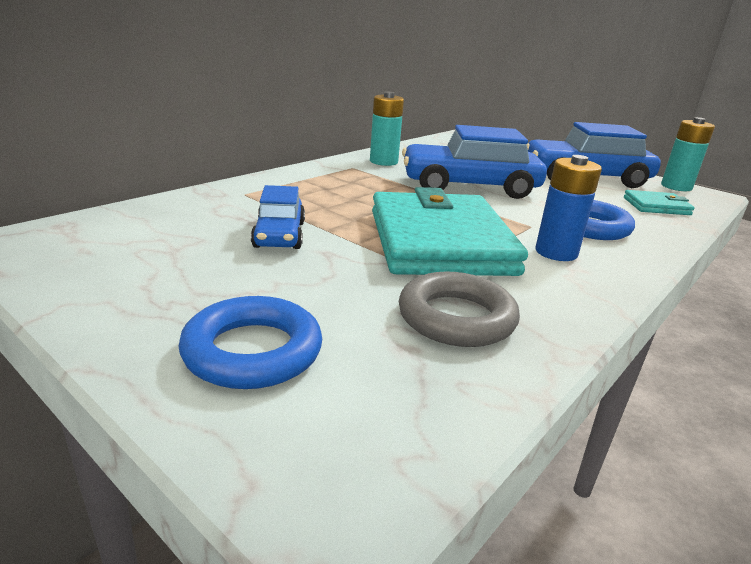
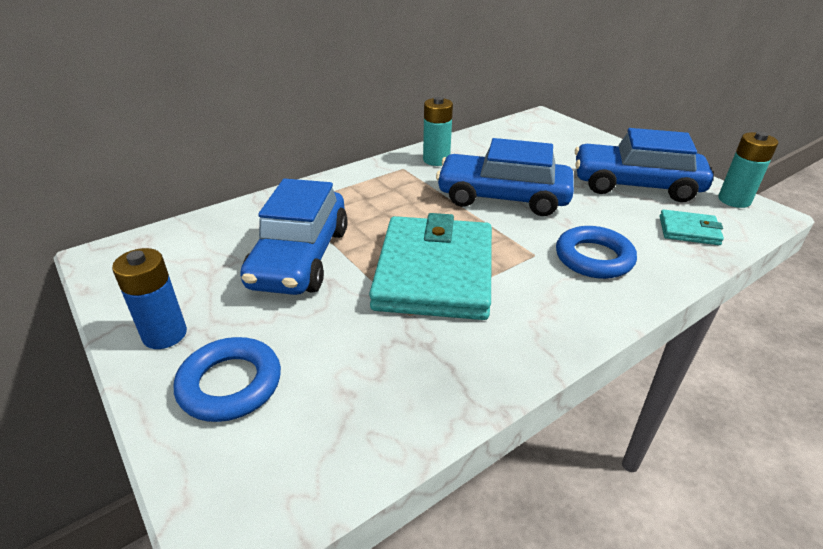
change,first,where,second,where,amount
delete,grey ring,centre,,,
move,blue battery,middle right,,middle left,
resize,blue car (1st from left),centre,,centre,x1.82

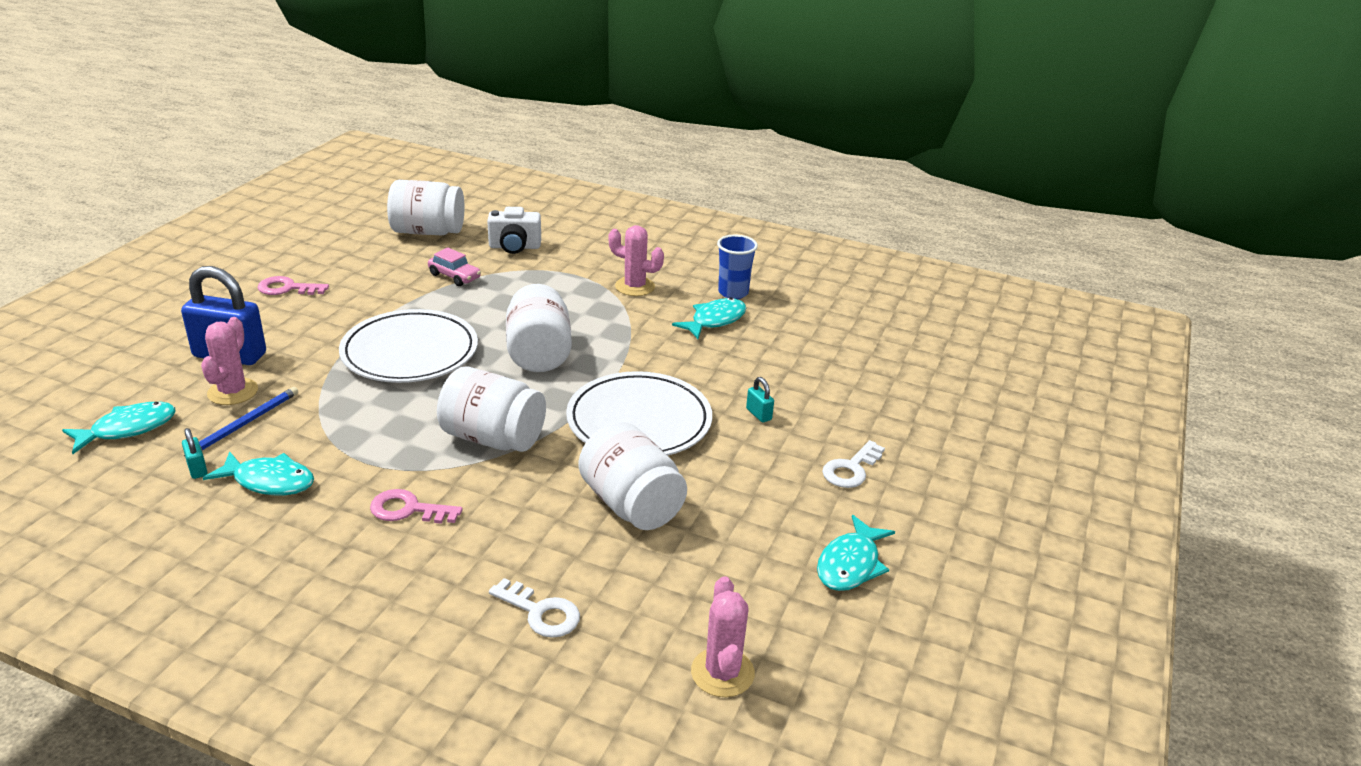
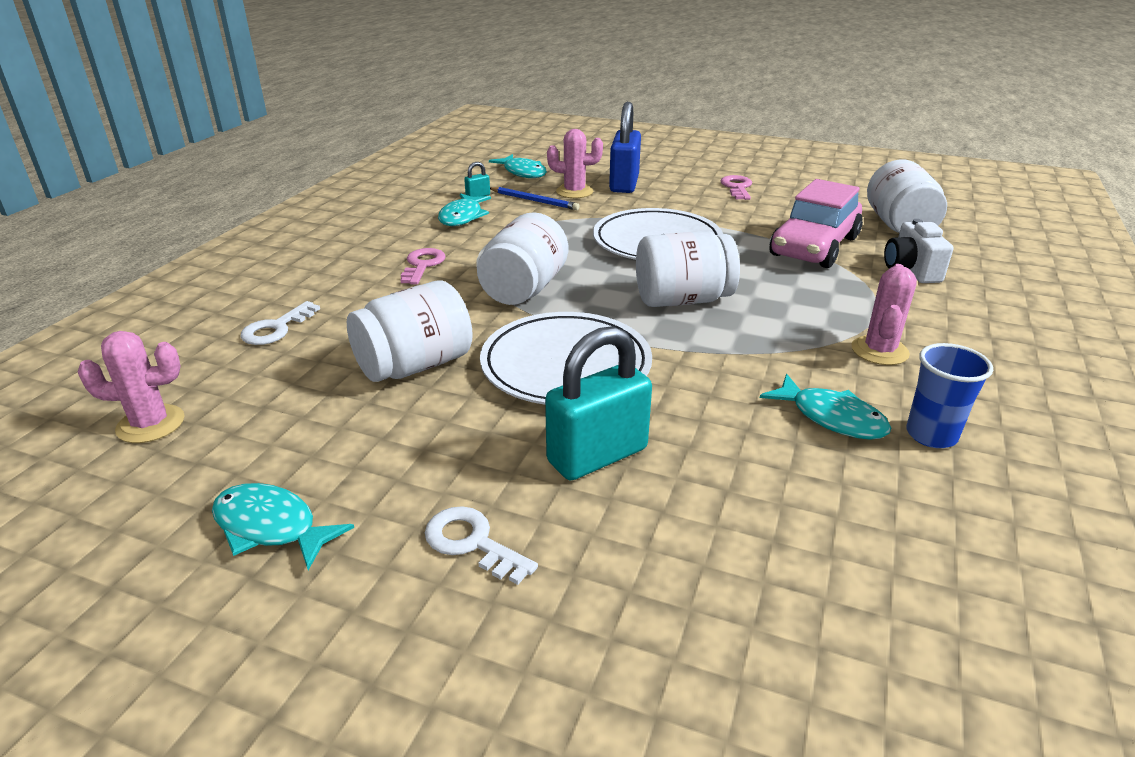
change,first,where,second,where,amount
resize,pink car,centre,,top right,x2.13
resize,turquoise padlock (2nd from left),centre,,centre,x2.39

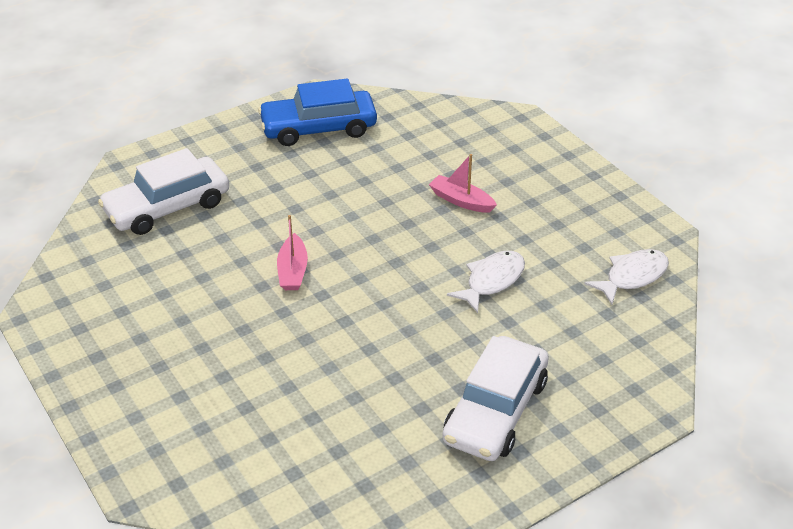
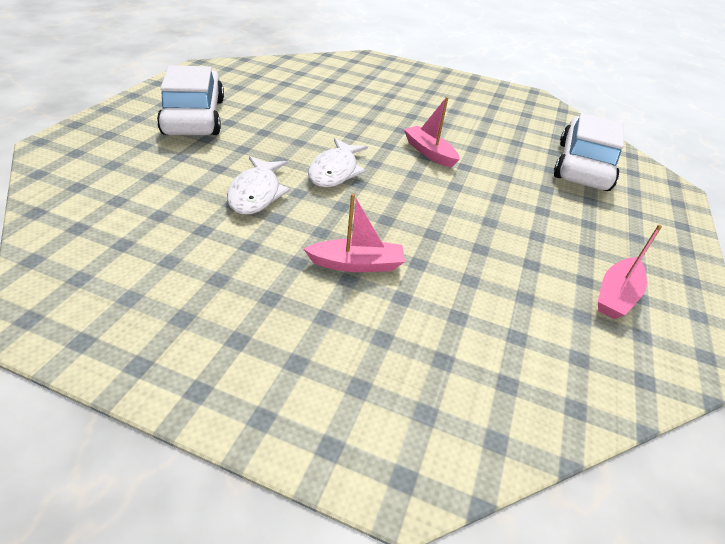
change,first,where,second,where,amount
move,white fish (2nd from left),middle right,,top centre,
replace,blue car,top centre,pink boat (3rd from left),middle right,

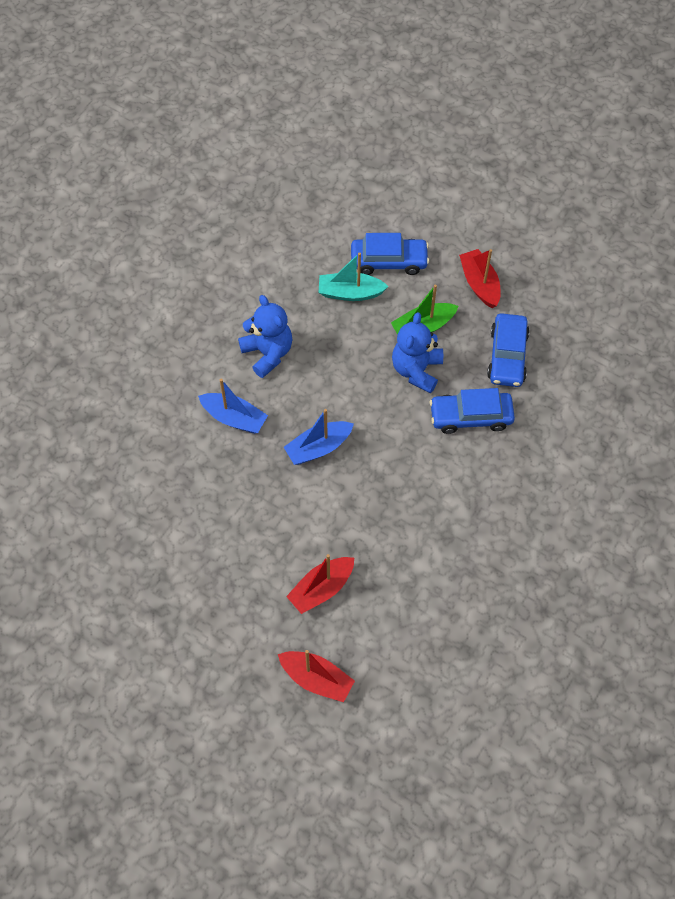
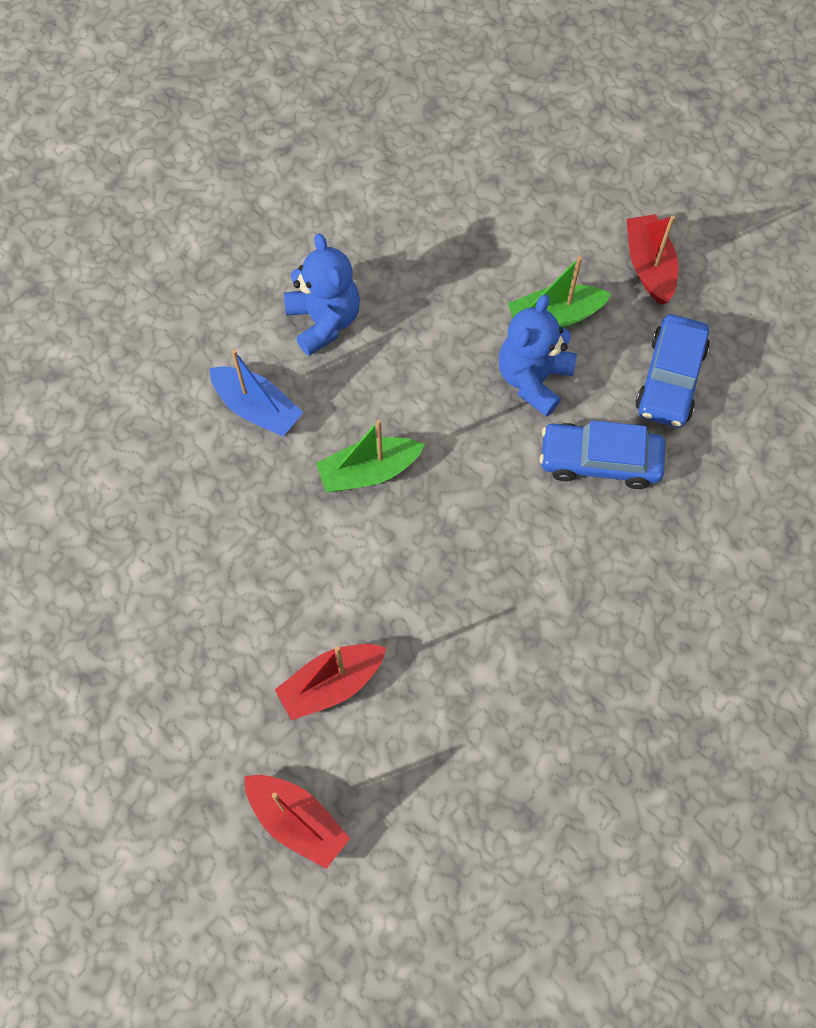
change,first,where,second,where,amount
delete,turquoise boat,top centre,,,
delete,blue car (1st from left),top centre,,,
recolor,blue boat (2nd from left),centre,green boat (1st from left),centre,

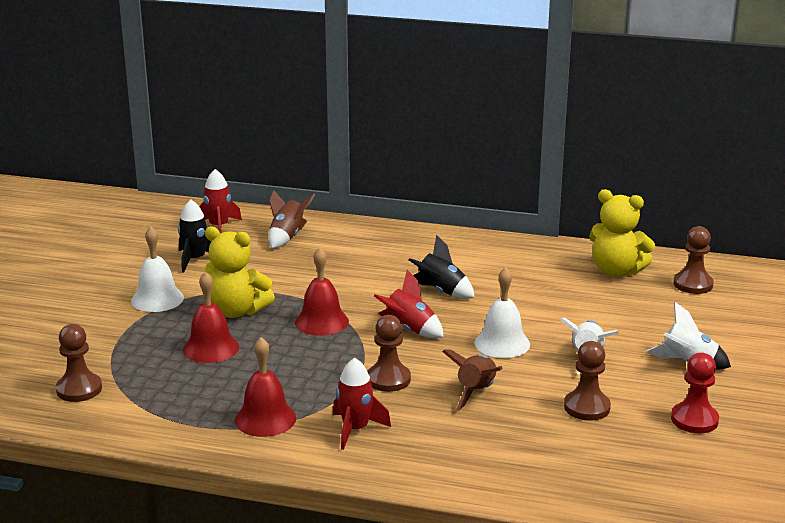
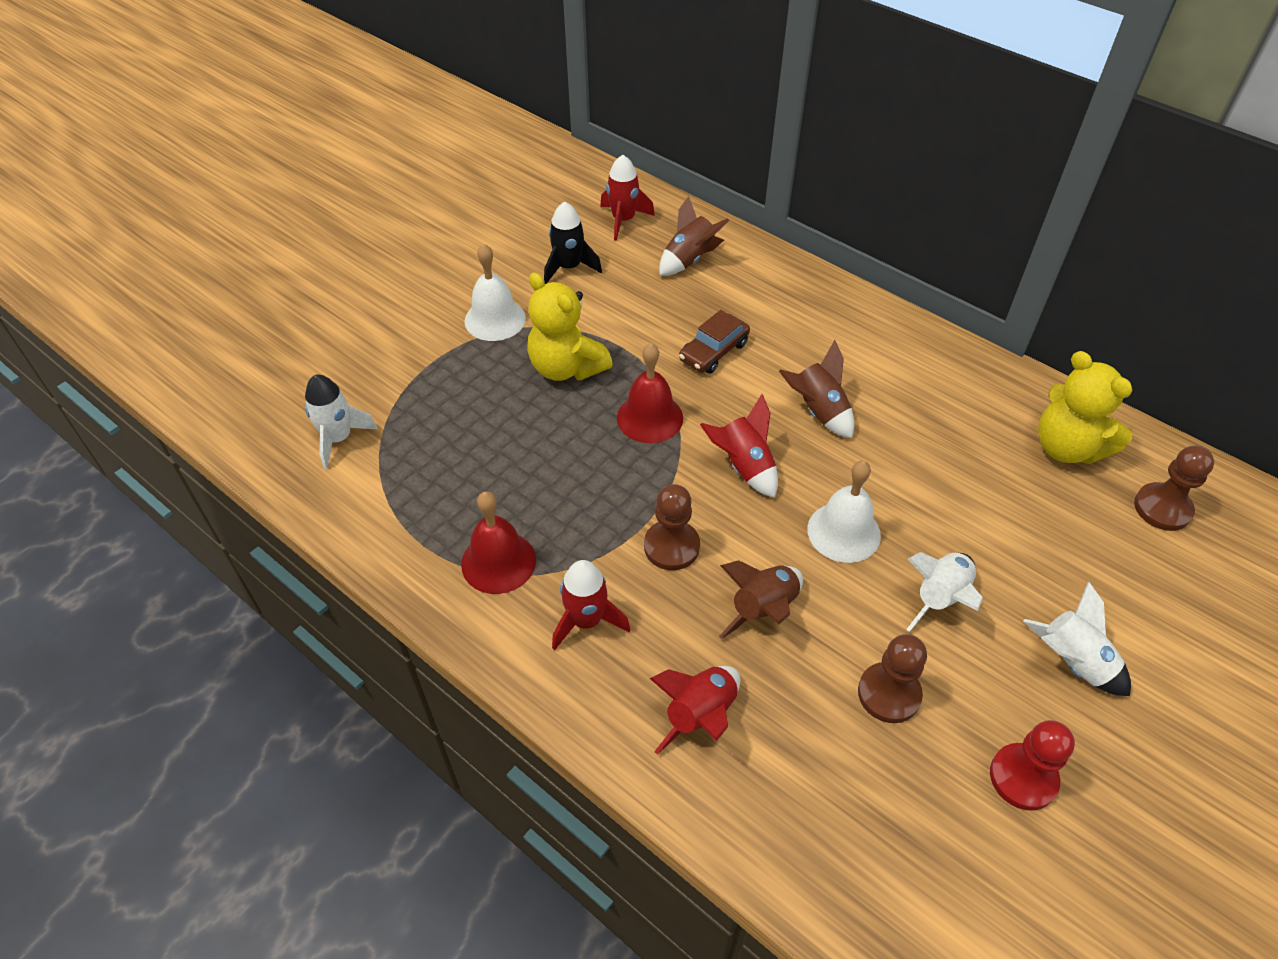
change,first,where,second,where,amount
delete,red bell (1st from left),middle left,,,
insert,,,red rocket (3rd from left),bottom centre,
insert,,,brown car,centre,
replace,brown pawn (1st from left),bottom left,white rocket (1st from left),middle left,
recolor,black rocket (2nd from left),centre,brown rocket (3rd from left),centre,

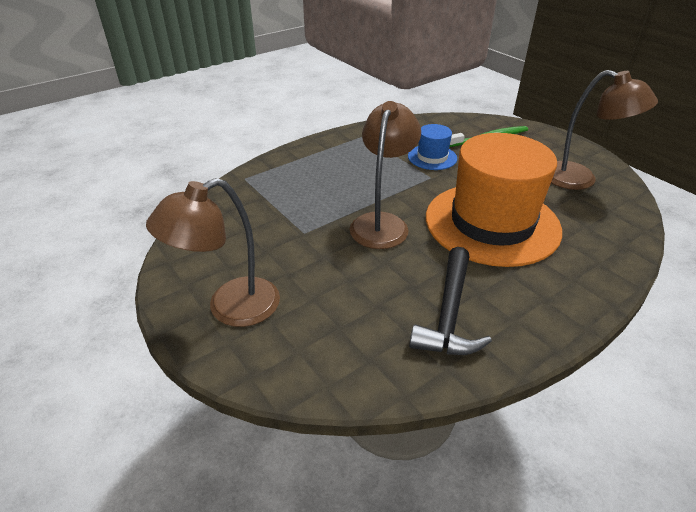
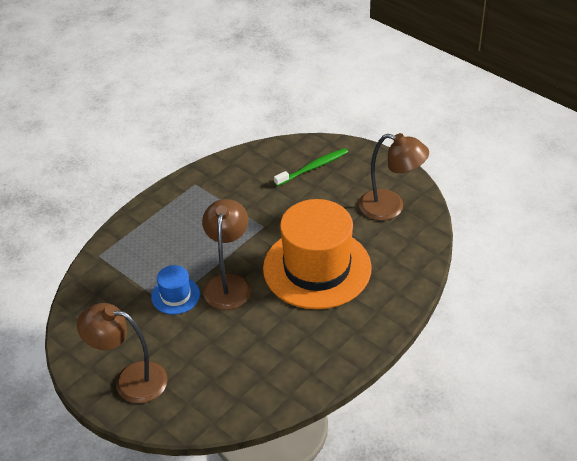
change,first,where,second,where,amount
delete,black hammer,centre,,,
move,blue hat,top centre,,middle left,
rotate,brown lamp (1st from left),middle left,,bottom left,60 degrees clockwise

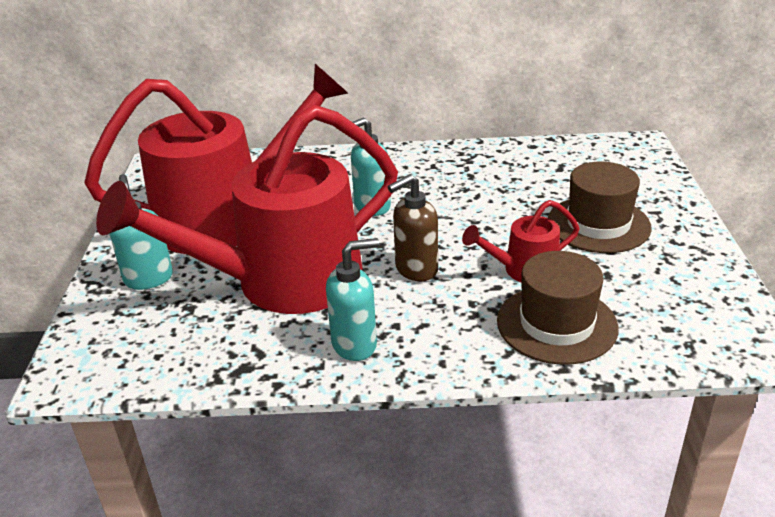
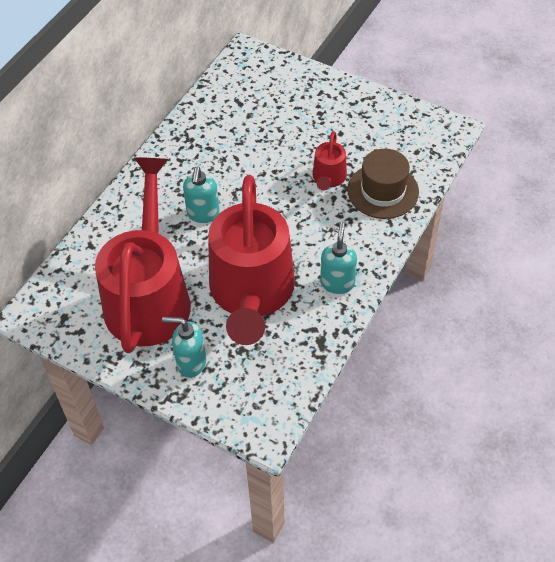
change,first,where,second,where,amount
delete,brown soap dispenser,centre,,,
delete,brown hat (2nd from left),middle right,,,

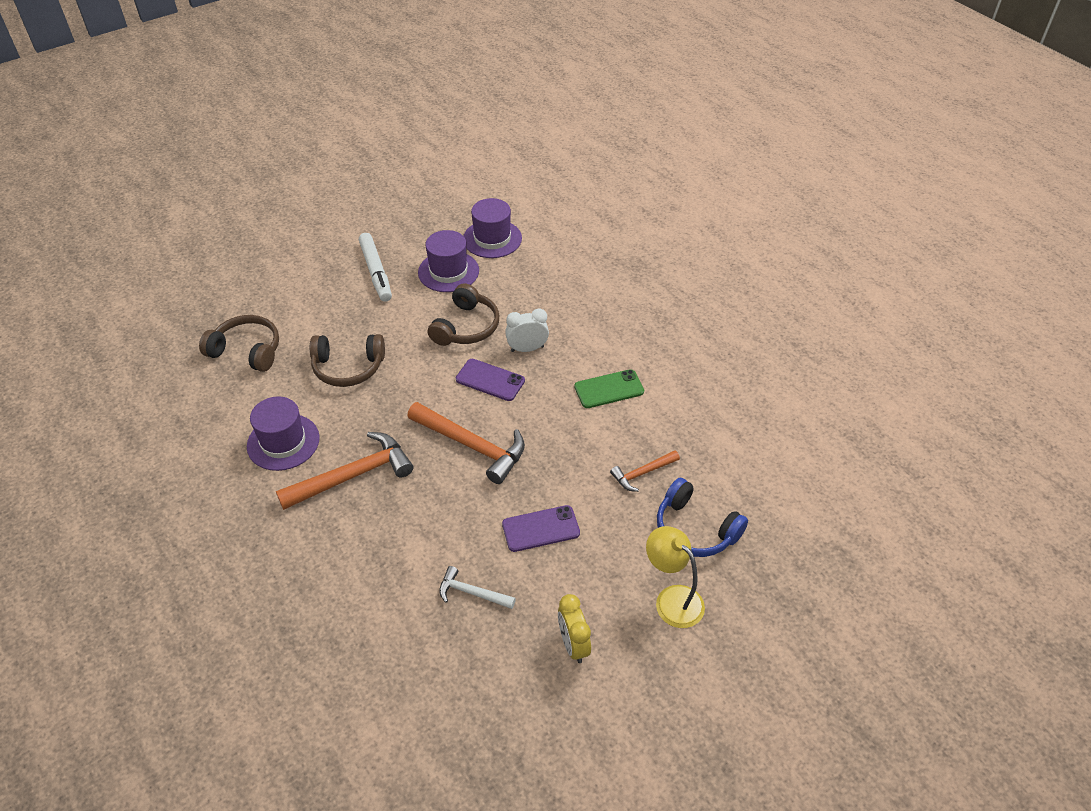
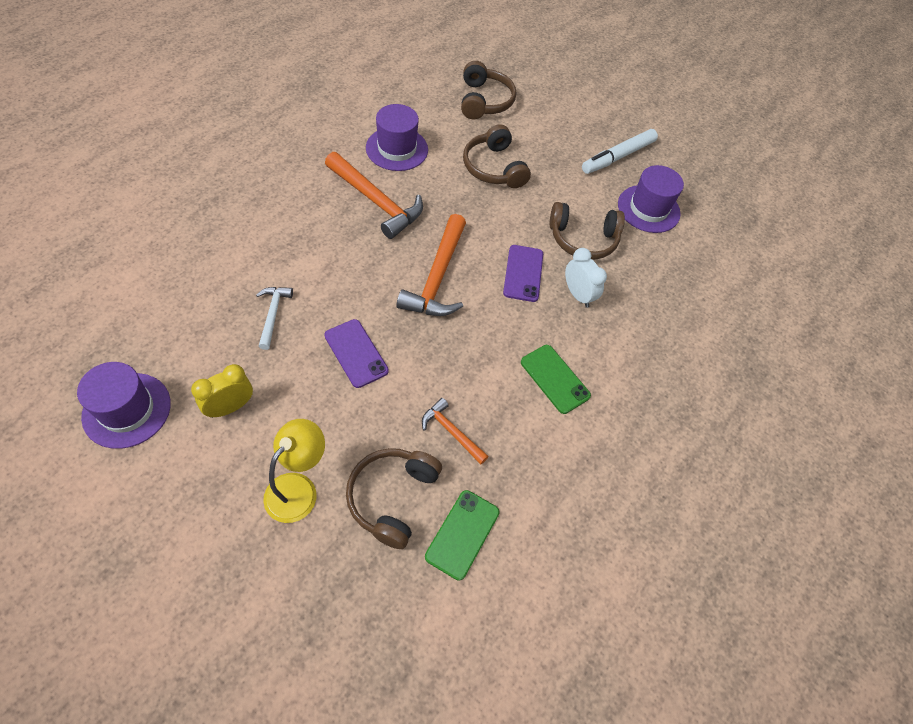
change,first,where,second,where,amount
insert,,,green phone (1st from left),bottom centre,
move,purple hat (3rd from left in the first image),top centre,purple hat (1st from left),middle left,
recolor,blue headphones,centre,brown headphones (1st from left),bottom centre,

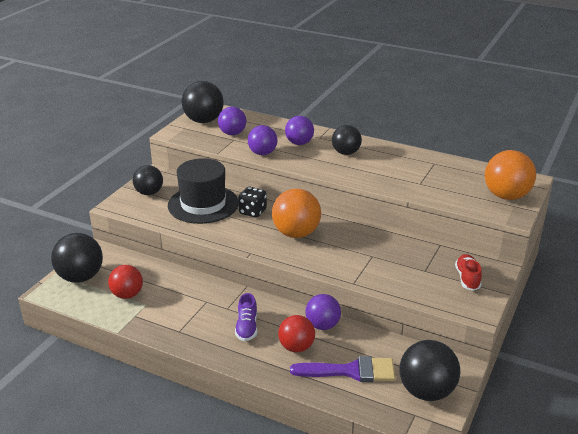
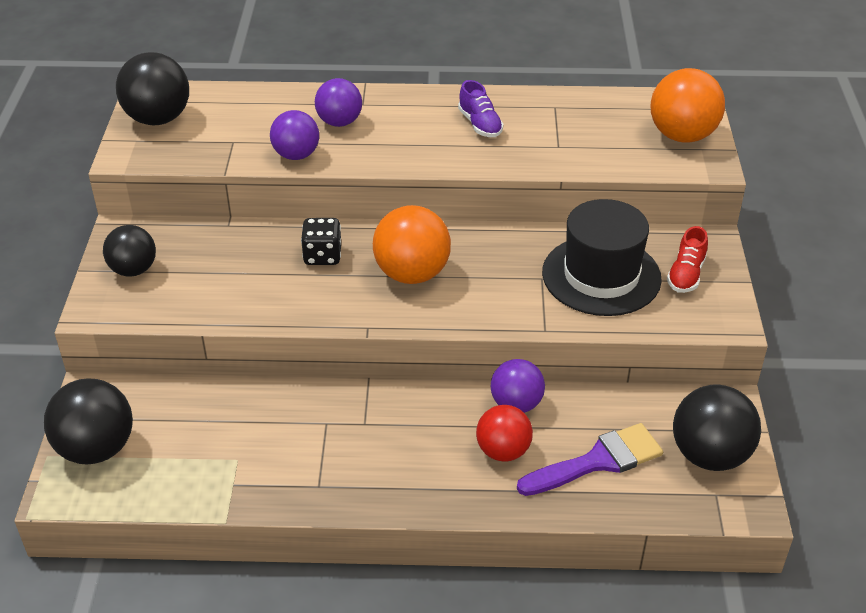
change,first,where,second,where,amount
delete,red ball (1st from left),middle left,,,
delete,purple ball (1st from left),top centre,,,
delete,black ball (4th from left),top centre,,,
move,black hat,centre,,middle right,
move,purple shoe,bottom centre,,top centre,
rotate,red shoe,middle right,,middle right,135 degrees counterclockwise

